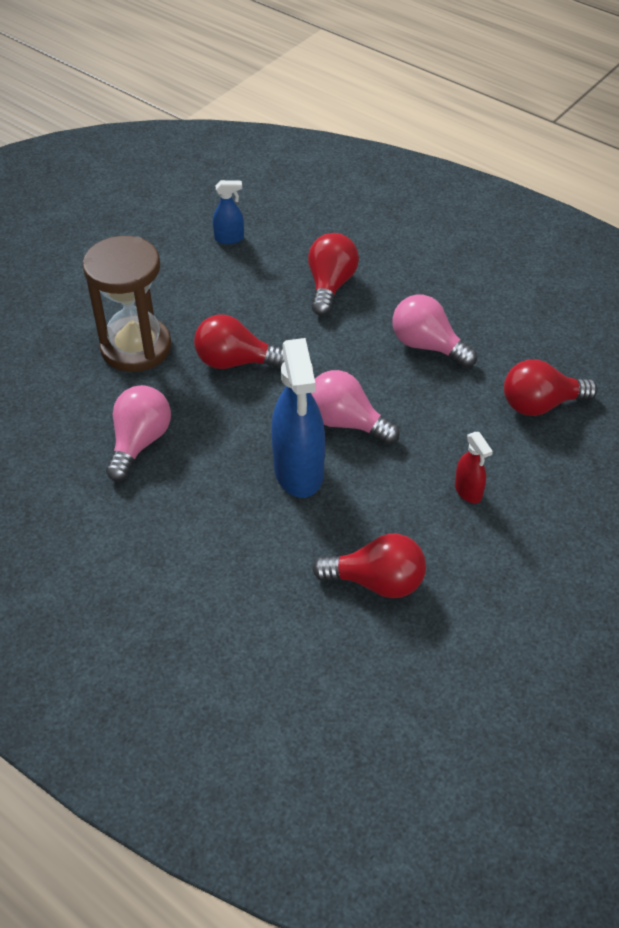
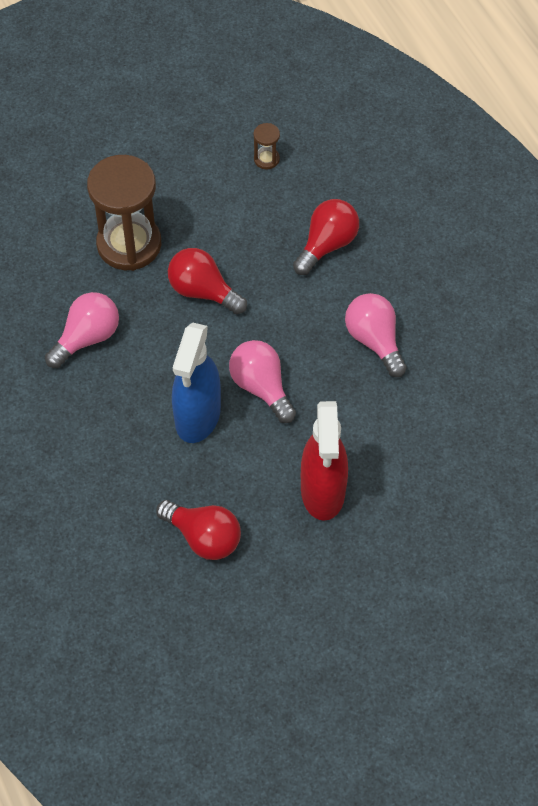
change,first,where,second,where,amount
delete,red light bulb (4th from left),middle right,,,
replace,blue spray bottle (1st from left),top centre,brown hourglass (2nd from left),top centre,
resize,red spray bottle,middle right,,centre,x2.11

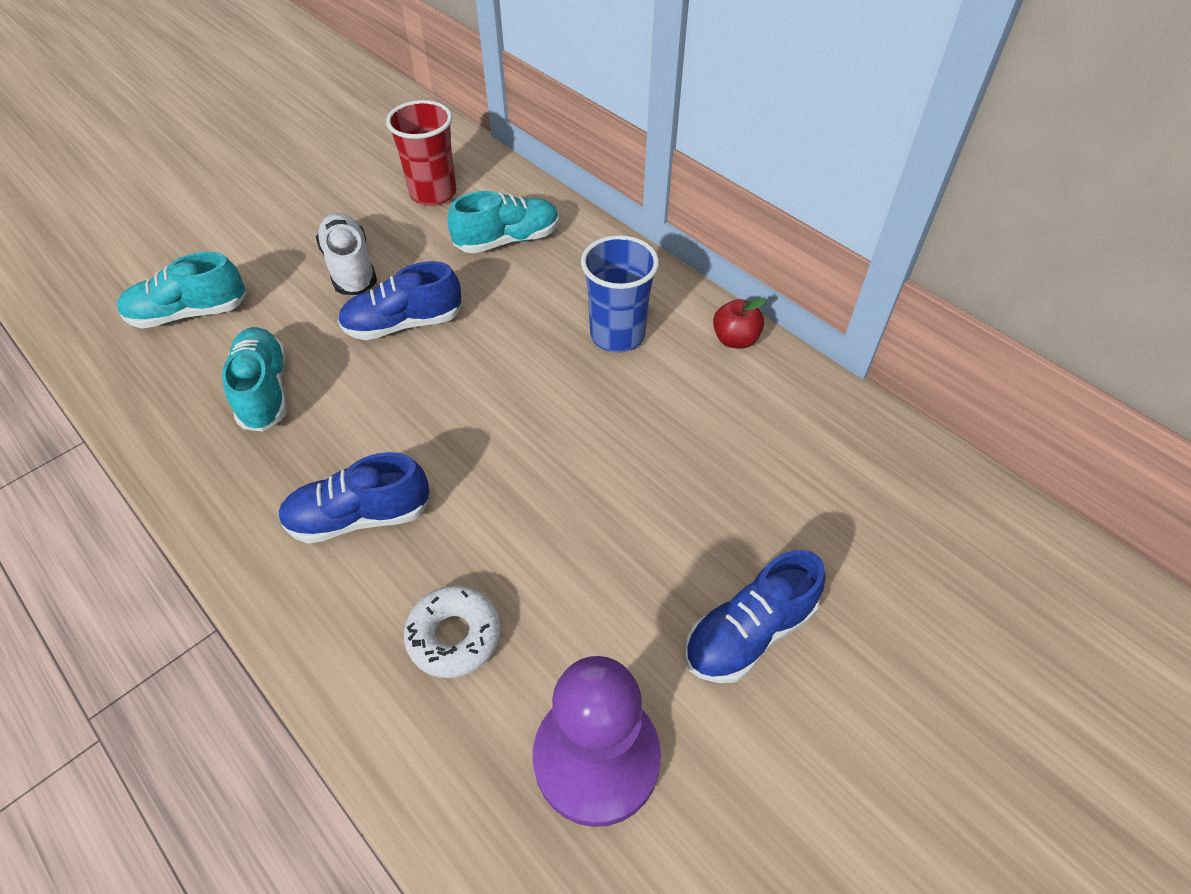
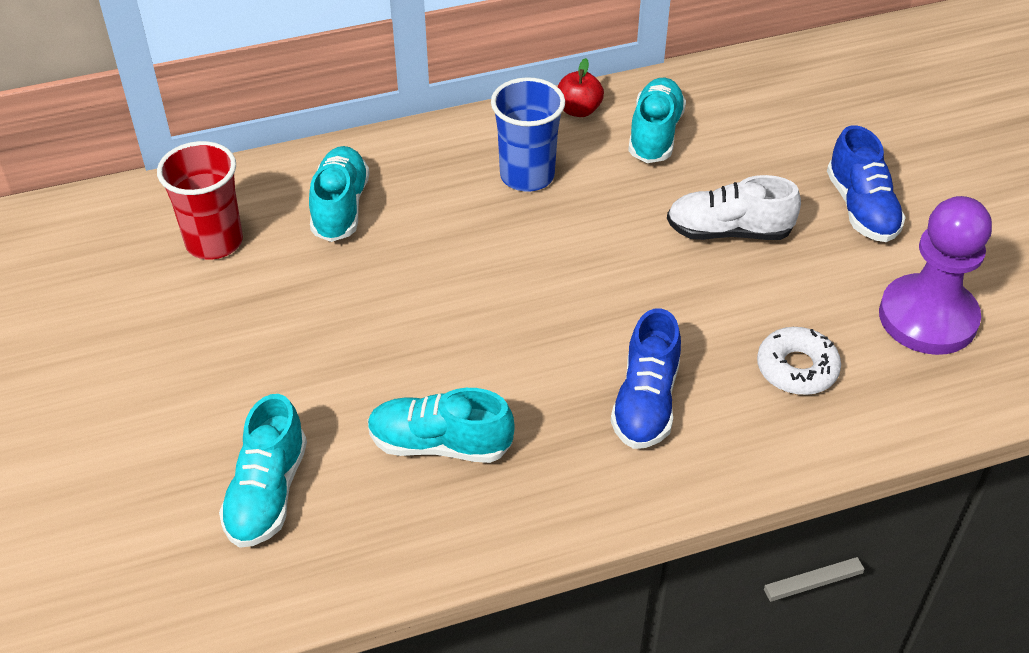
change,first,where,second,where,amount
delete,blue shoe (2nd from left),centre,,,
insert,,,turquoise shoe (4th from left),top centre,
move,white shoe,top left,,top right,

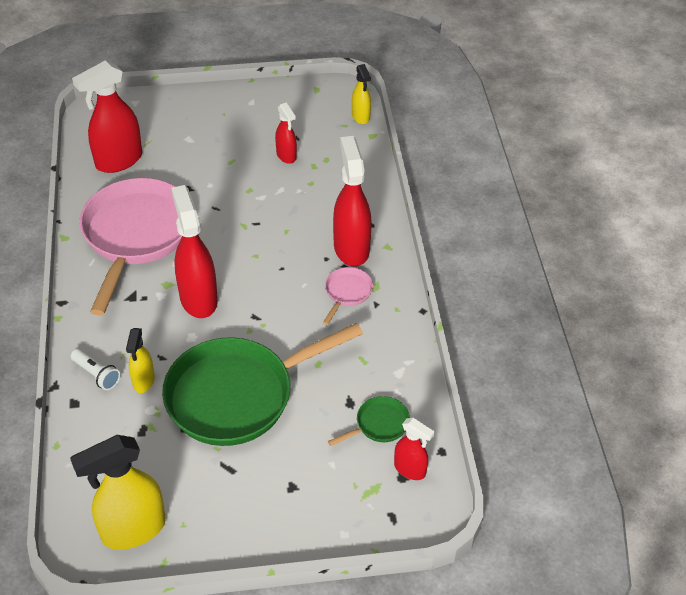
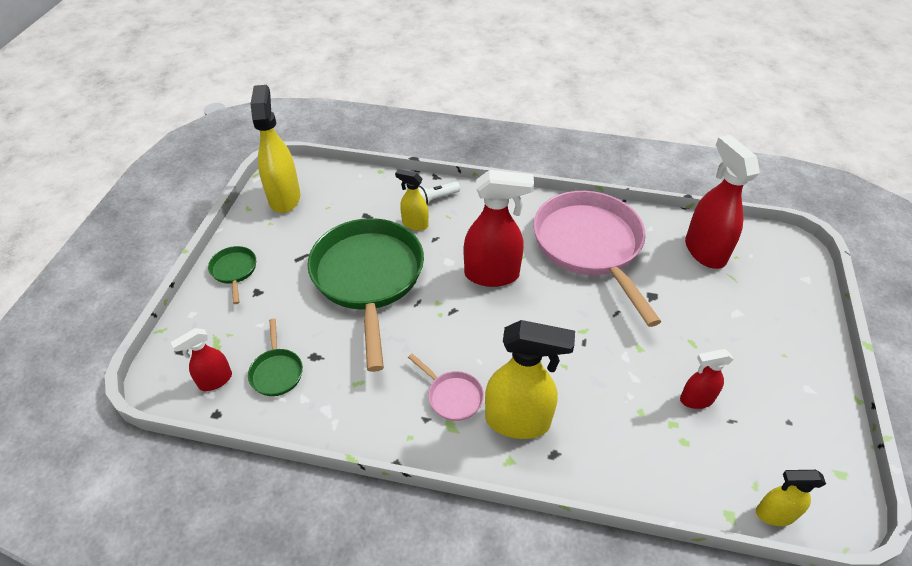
change,first,where,second,where,amount
insert,,,green pan (1st from left),middle left,
recolor,red spray bottle (4th from left),centre,yellow spray bottle (3rd from left),bottom centre,
rotate,pink pan (1st from left in the first image),middle left,pink pan (2nd from left),centre,135 degrees counterclockwise

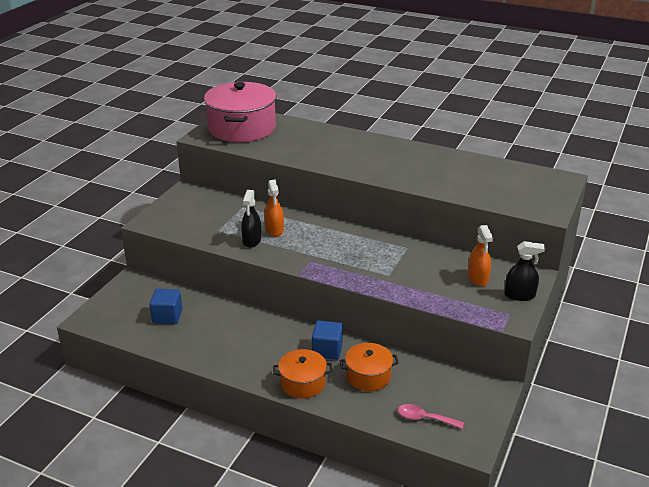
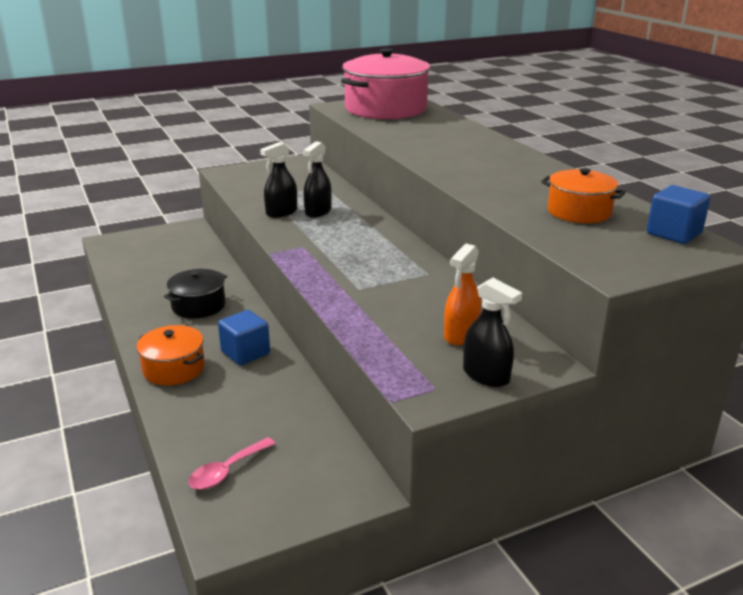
change,first,where,second,where,amount
insert,,,black pot,middle left,
move,blue cube (1st from left in the first image),middle left,blue cube (2nd from left),middle right,
move,orange pot (2nd from left),bottom centre,,top right,
recolor,orange spray bottle (1st from left),centre,black spray bottle (2nd from left),top centre,
rotate,pink spoon,bottom centre,,bottom left,105 degrees counterclockwise

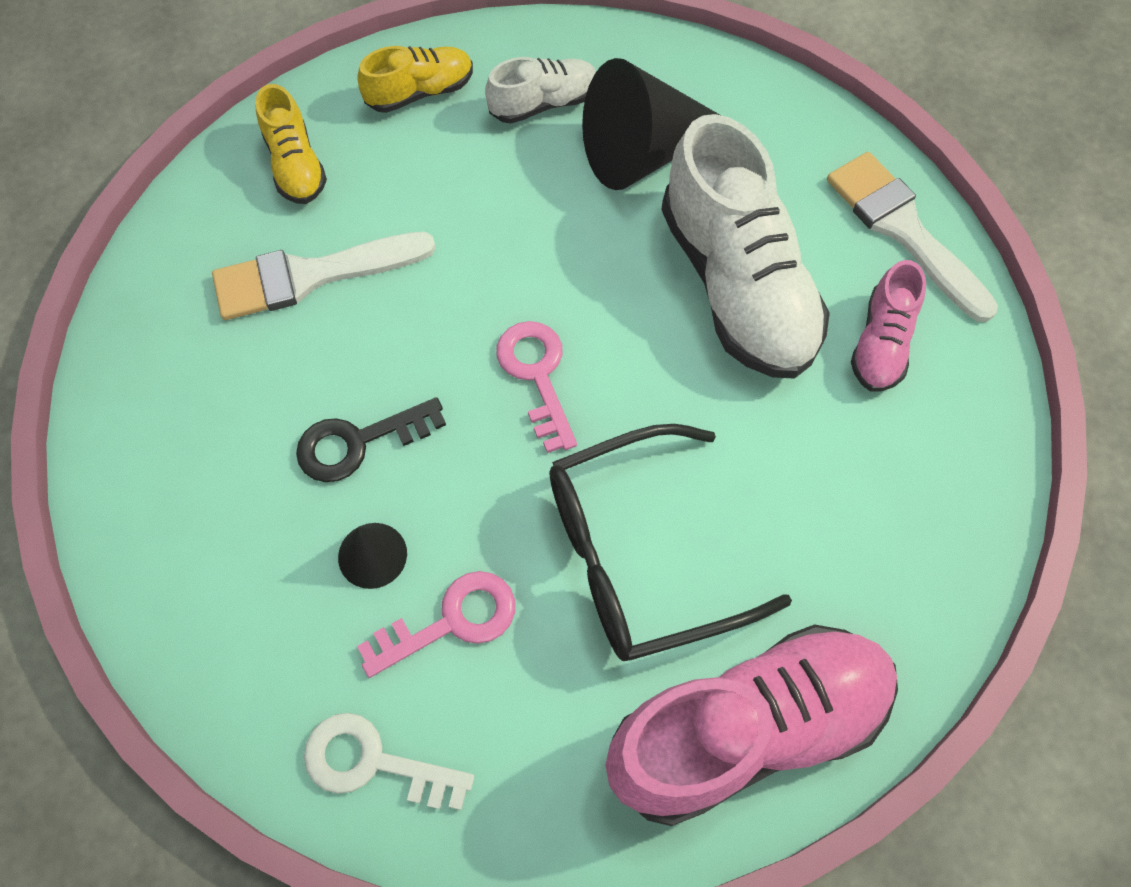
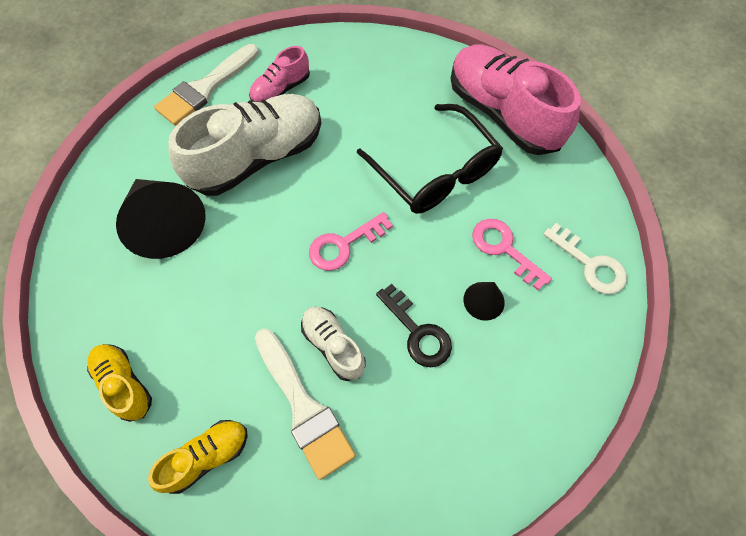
change,first,where,second,where,amount
move,white shoe (1st from left in the first image),top centre,white shoe (2nd from left),centre,
rotate,white key,bottom centre,,middle right,45 degrees counterclockwise
rotate,pink shoe (2nd from left in the first image),middle right,pink shoe (1st from left),top centre,135 degrees clockwise

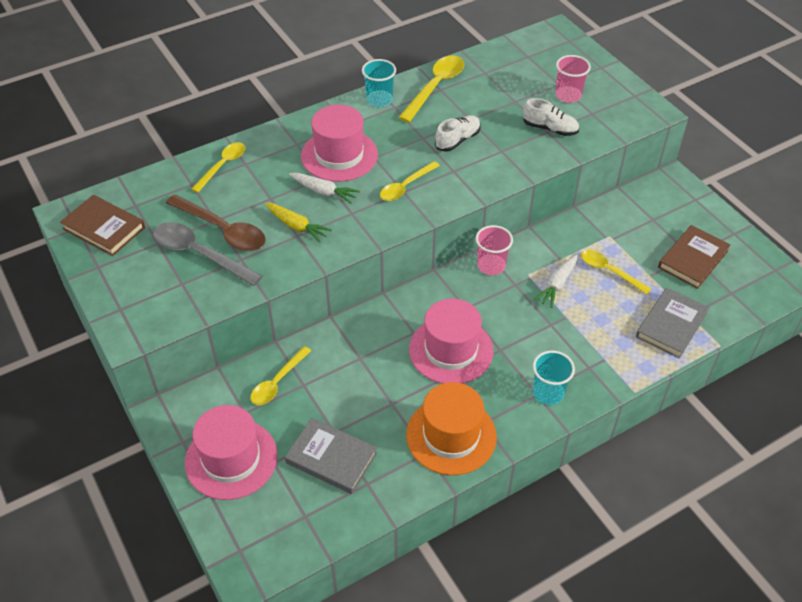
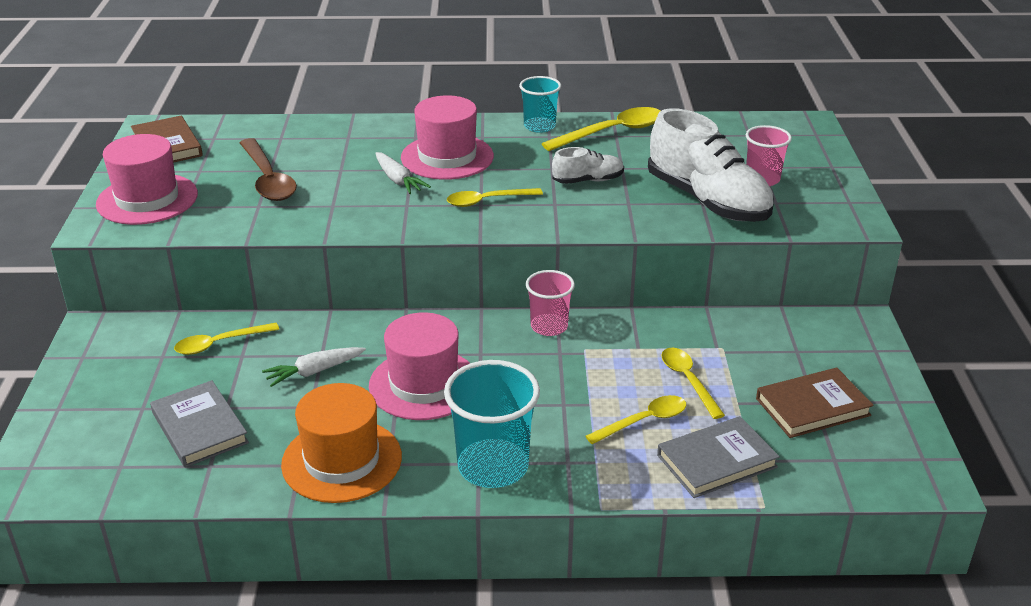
change,first,where,second,where,amount
delete,grey spoon,middle left,,,
delete,yellow carrot,centre,,,
move,pink hat (1st from left),bottom left,,top left,
move,yellow spoon (1st from left in the first image),top left,yellow spoon (4th from left),bottom centre,
move,white carrot (2nd from left in the first image),middle right,white carrot (1st from left),middle left,
resize,white shoe (2nd from left),top right,,top right,x2.04
resize,turquoise cup (2nd from left in the first image),middle right,turquoise cup (1st from left),bottom centre,x1.64

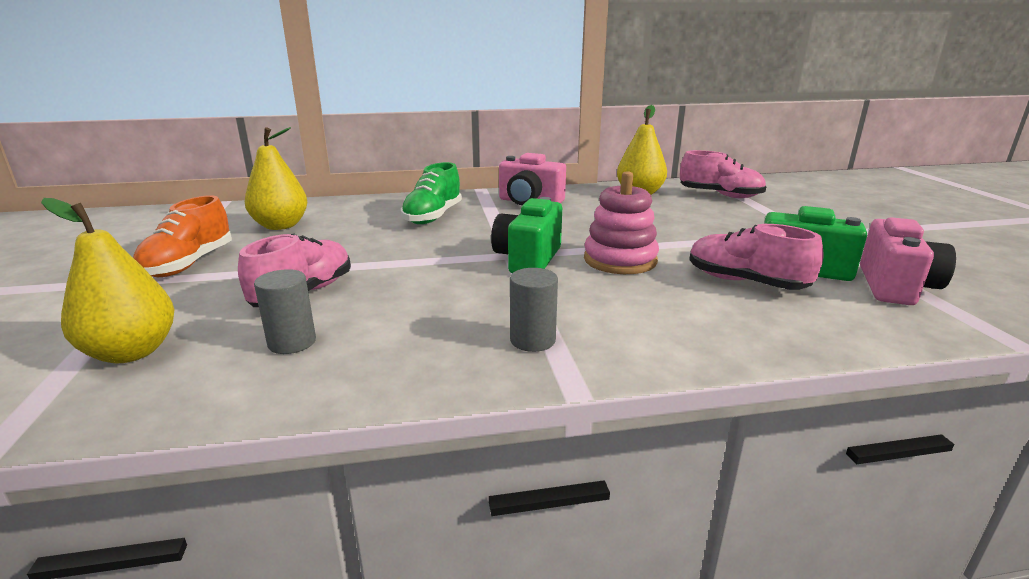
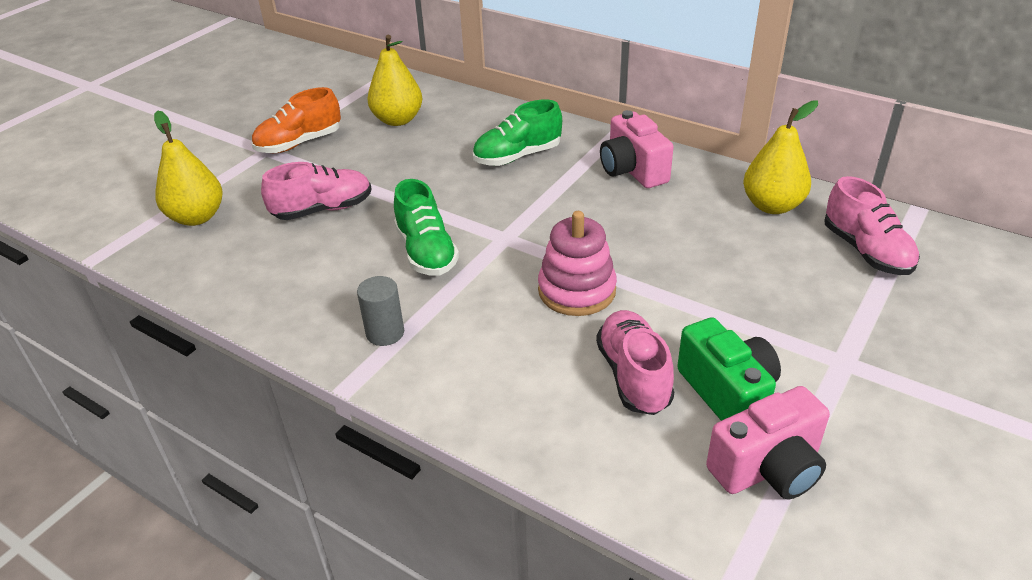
change,first,where,second,where,amount
delete,grey cylinder (1st from left),middle left,,,
delete,green camera (1st from left),centre,,,
insert,,,green shoe (1st from left),centre,

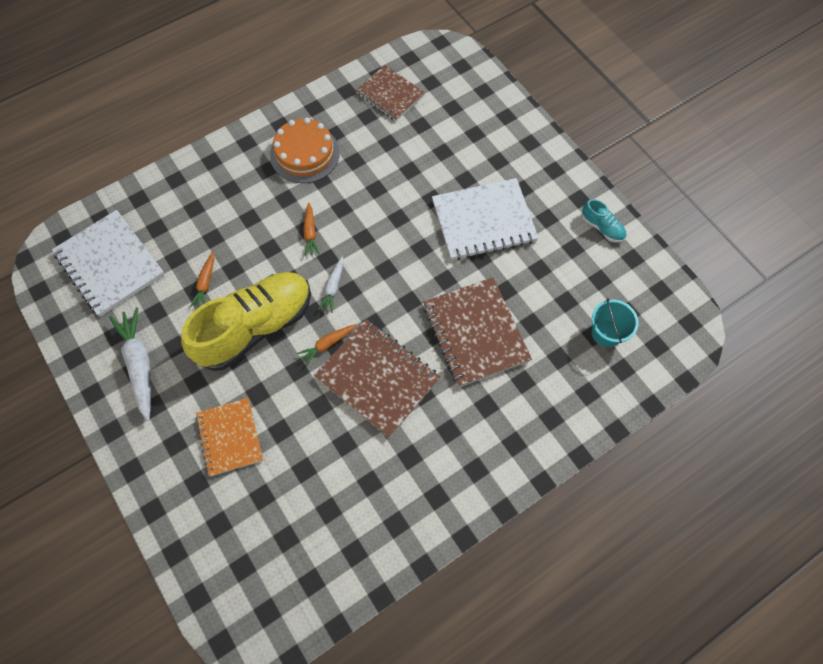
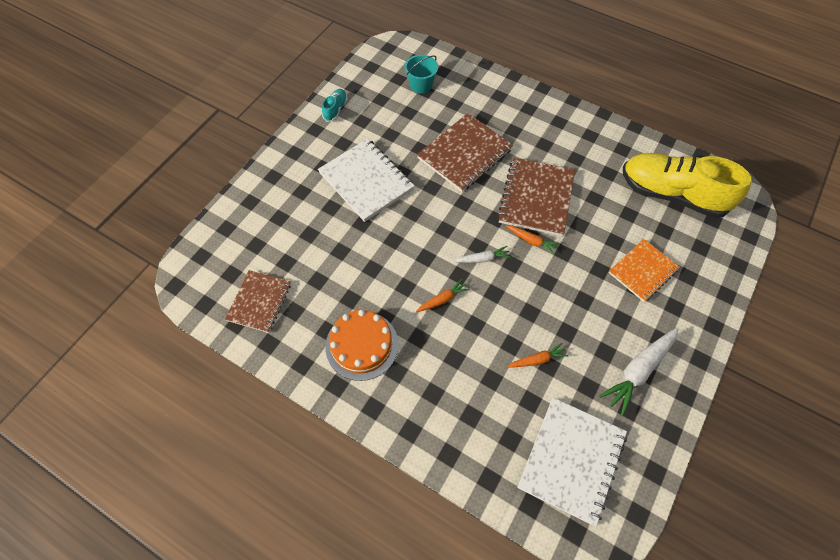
change,first,where,second,where,amount
move,yellow shoe,middle left,,top right,

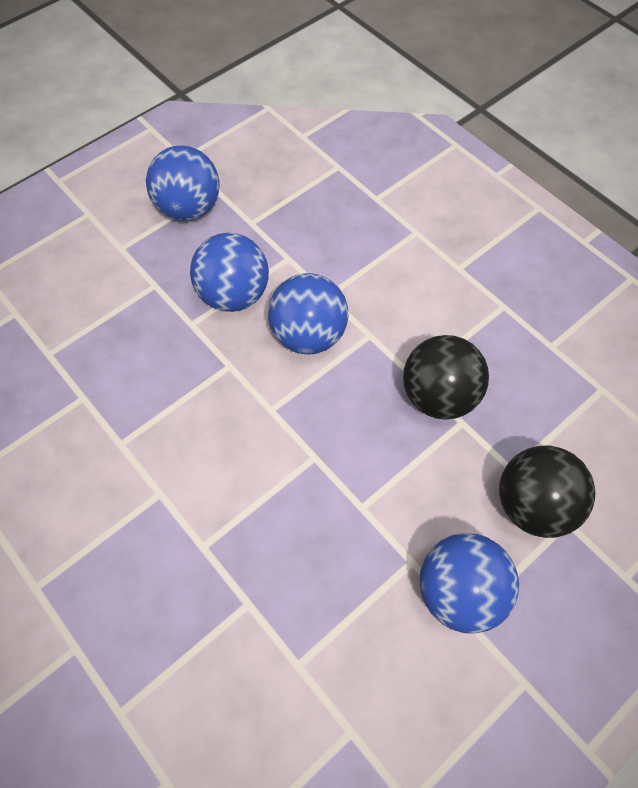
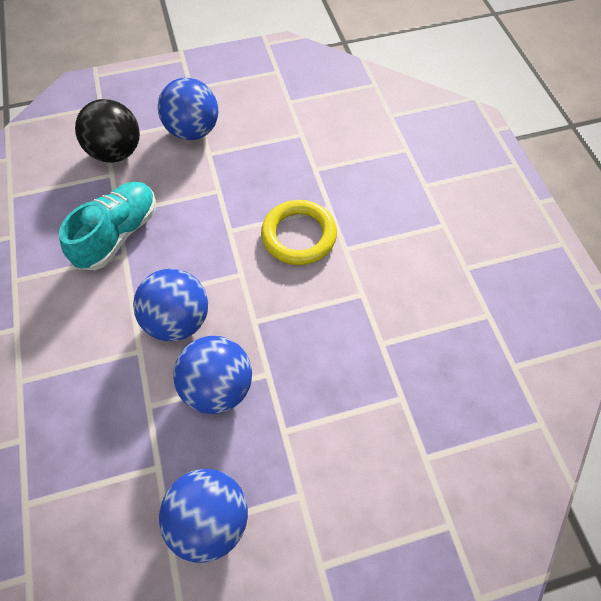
change,first,where,second,where,amount
insert,,,yellow ring,centre,
replace,black ball (1st from left),middle right,turquoise shoe,middle left,

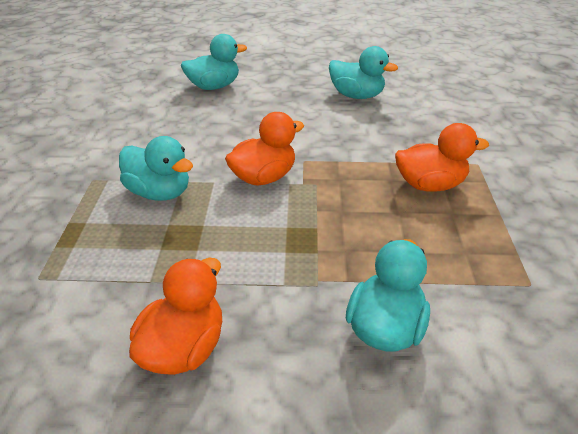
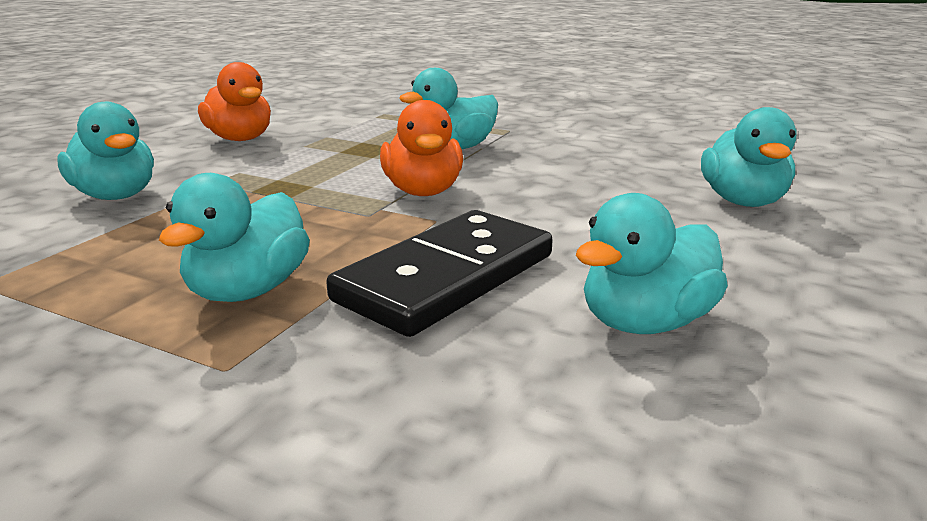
change,first,where,second,where,amount
insert,,,black domino,centre,
recolor,orange duck (3rd from left),middle right,turquoise duck (2nd from left),middle left,

